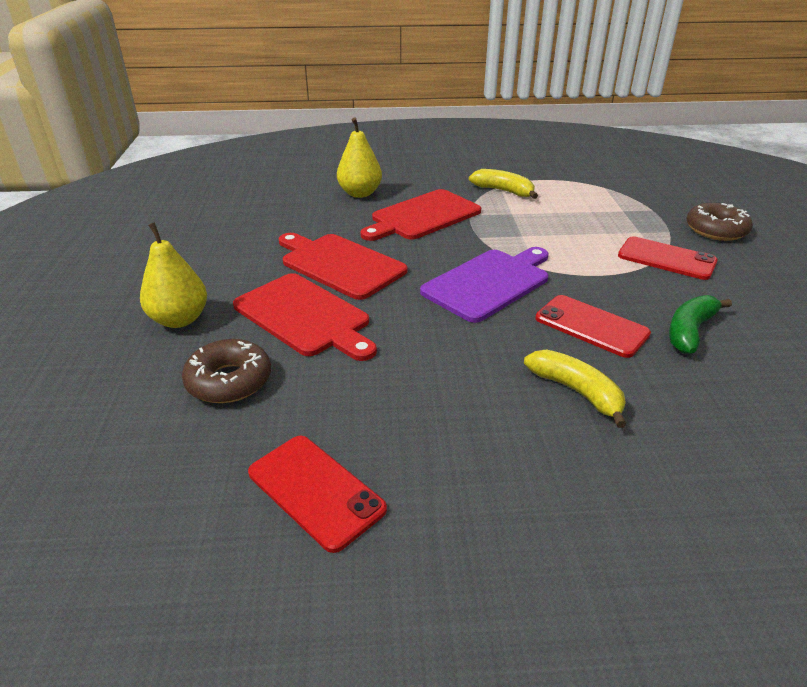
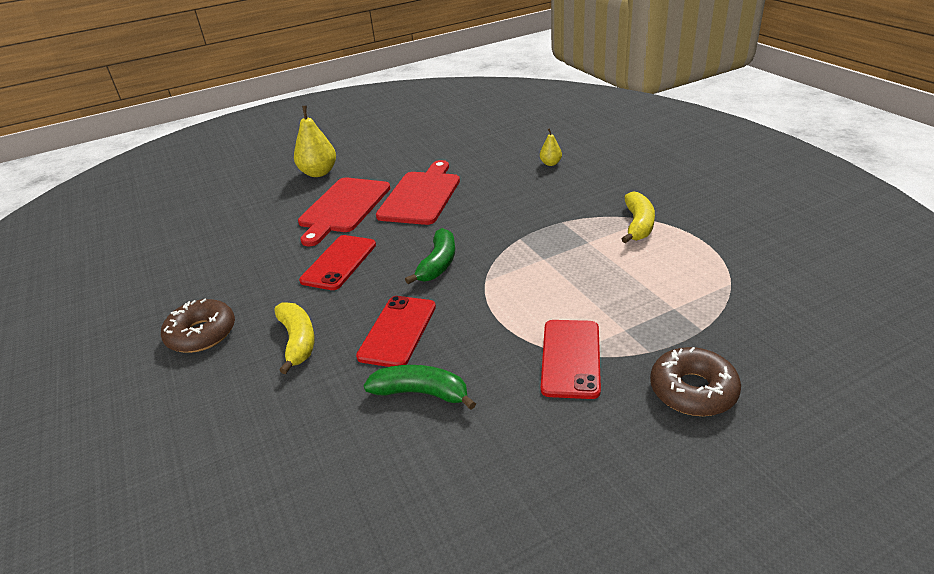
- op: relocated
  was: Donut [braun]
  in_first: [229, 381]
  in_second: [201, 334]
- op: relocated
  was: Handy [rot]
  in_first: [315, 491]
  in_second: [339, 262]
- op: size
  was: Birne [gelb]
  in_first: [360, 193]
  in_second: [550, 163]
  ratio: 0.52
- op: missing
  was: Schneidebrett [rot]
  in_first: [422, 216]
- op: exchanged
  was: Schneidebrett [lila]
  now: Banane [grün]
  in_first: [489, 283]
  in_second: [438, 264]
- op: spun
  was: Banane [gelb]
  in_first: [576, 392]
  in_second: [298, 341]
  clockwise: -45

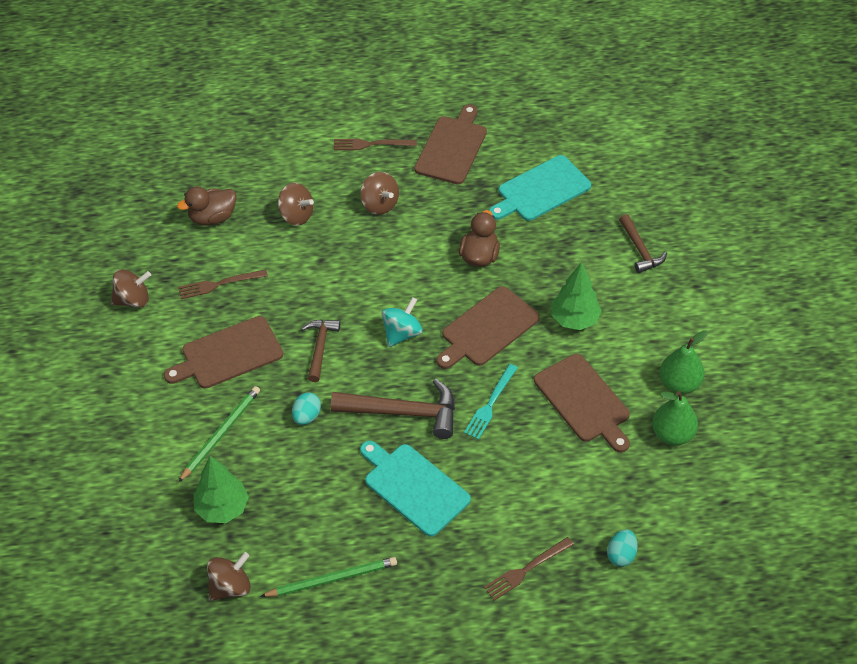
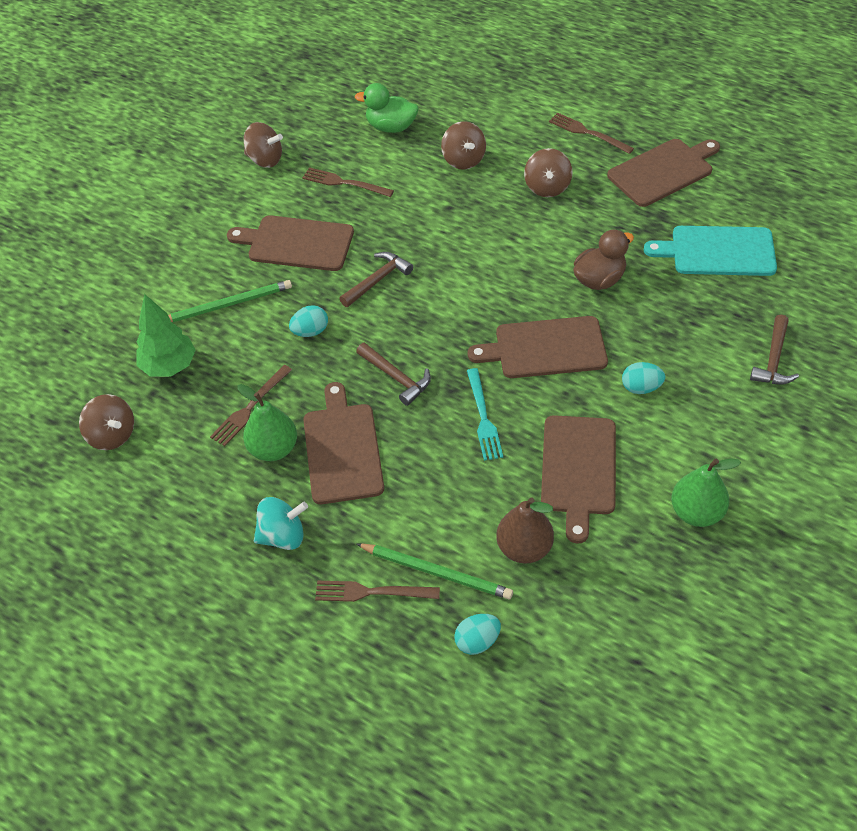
- op: colour
  was: Ente [braun]
  now: Ente [grün]
  in_first: [212, 217]
  in_second: [391, 127]
- op: spun
  was: Kreisel [braun]
  in_first: [230, 586]
  in_second: [112, 435]
  clockwise: 45
- op: relocated
  was: Bleistift [grün]
  in_first: [332, 579]
  in_second: [437, 572]
- op: size
  was: Hammer [braun]
  in_first: [403, 412]
  in_second: [396, 377]
  ratio: 0.61
- op: colour
  was: Schneidebrett [türkis]
  now: Schneidebrett [braun]
  in_first: [413, 487]
  in_second: [342, 449]
- op: relocated
  was: Kreisel [türkis]
  in_first: [402, 333]
  in_second: [283, 536]
- op: spun
  was: Gabel [türkis]
  in_first: [490, 404]
  in_second: [483, 418]
  clockwise: -75
- op: exchanged
  was: Baum [grün]
  now: Ei [türkis]
  in_first: [574, 319]
  in_second: [641, 388]
- op: relocated
  was: Birne [grün]
  in_first: [672, 434]
  in_second: [273, 449]
- op: appeared
  now: Gabel [braun]
  in_second: [250, 408]
- op: appeared
  now: Birne [braun]
  in_second: [524, 548]

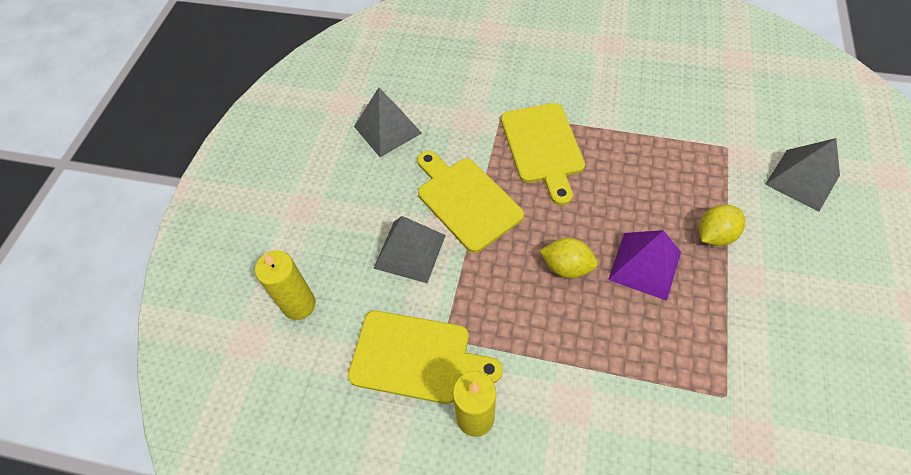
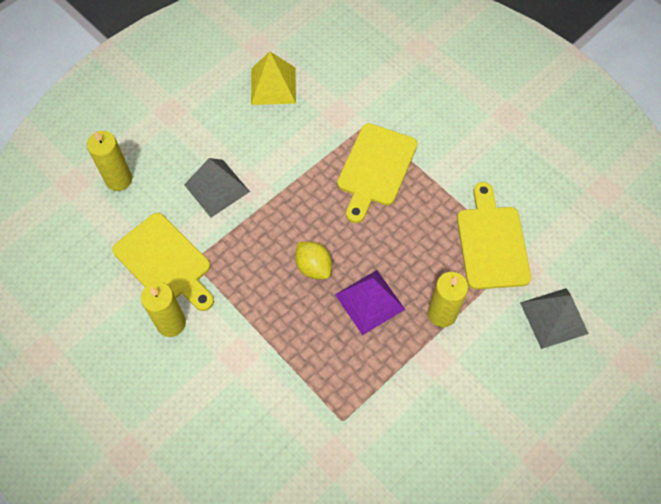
- op: colour
  was: Pyramide [grau]
  now: Pyramide [gelb]
  in_first: [387, 129]
  in_second: [273, 85]
- op: relocated
  was: Schneidebrett [gelb]
  in_first: [466, 200]
  in_second: [491, 242]
- op: exchanged
  was: Zitrone [gelb]
  now: Kerze [gelb]
  in_first: [714, 235]
  in_second: [442, 314]

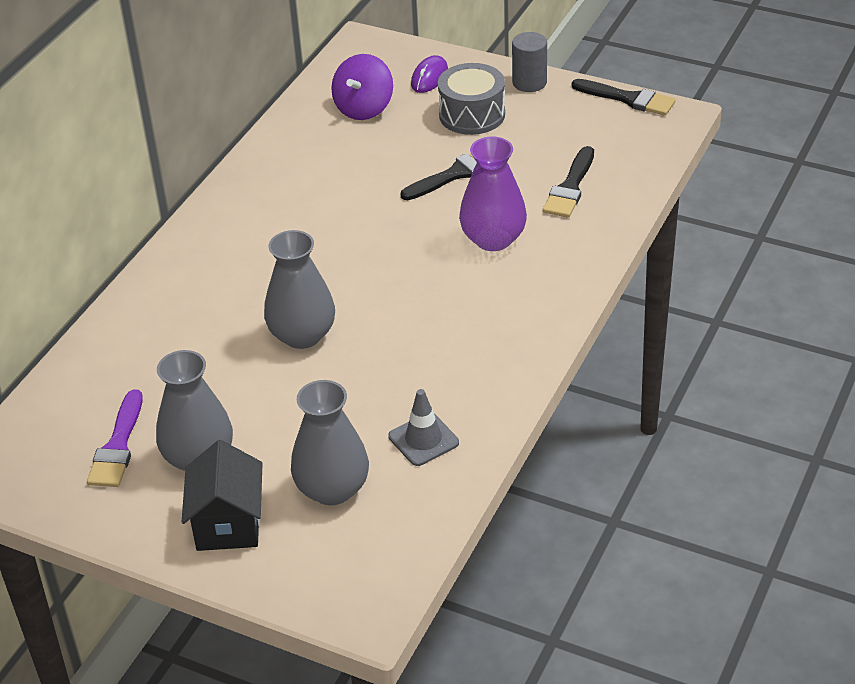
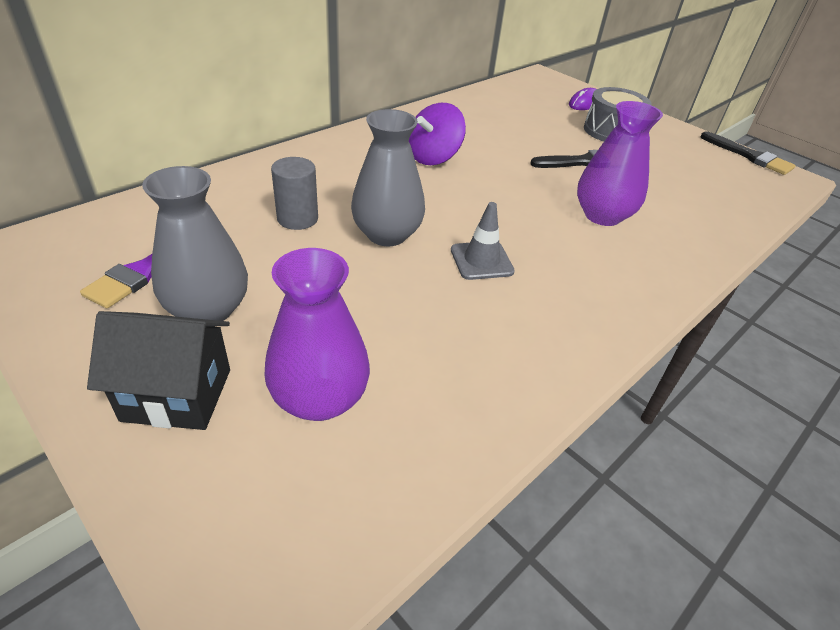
- op: spun
  was: Haus [schwarz]
  in_first: [228, 524]
  in_second: [177, 395]
  clockwise: 75
- op: colour
  was: Vase [grau]
  now: Vase [lila]
  in_first: [332, 489]
  in_second: [320, 398]
- op: relocated
  was: Kreisel [lila]
  in_first: [364, 108]
  in_second: [433, 157]
- op: relocated
  was: Leitkegel [grau]
  in_first: [423, 439]
  in_second: [481, 261]
- op: relocated
  was: Vollzylinder [grau]
  in_first: [529, 82]
  in_second: [297, 218]
- op: missing
  was: Pinsel [schwarz]
  in_first: [570, 187]

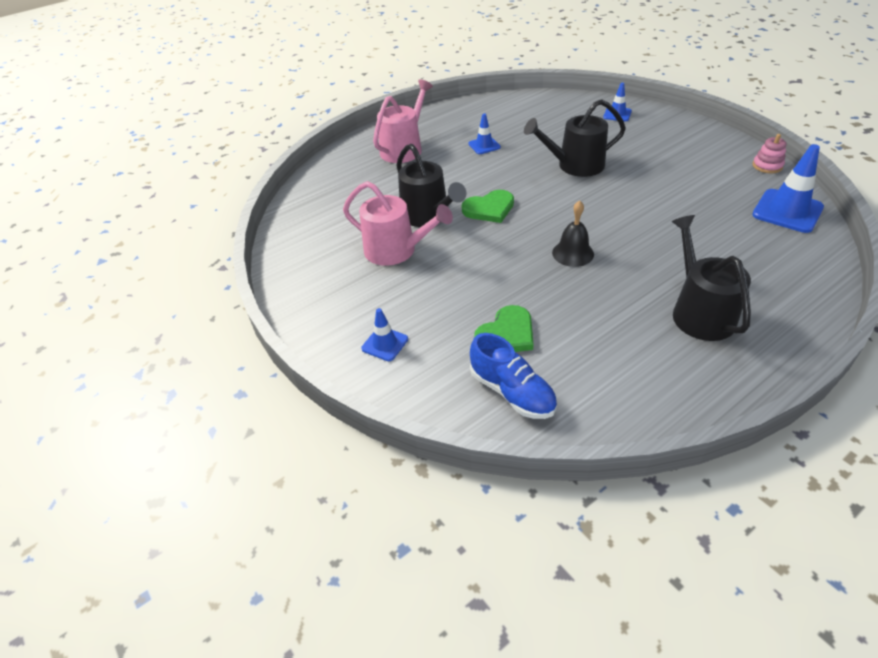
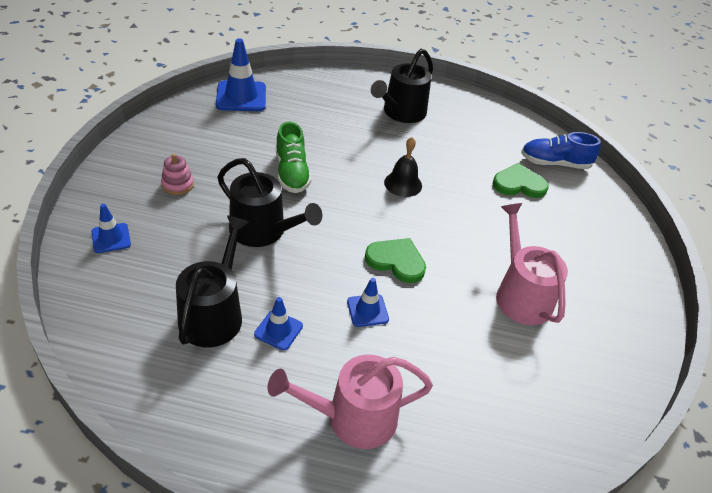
- op: relocated
  was: Leitkegel [blau]
  in_first: [385, 344]
  in_second: [367, 310]
- op: relocated
  was: Gießkanne [schwarz]
  in_first: [428, 216]
  in_second: [214, 314]
- op: spun
  was: Schuh [blau]
  in_first: [512, 392]
  in_second: [554, 163]
  clockwise: -90
- op: relocated
  was: Stapelspielzeug [rosa]
  in_first: [767, 166]
  in_second: [177, 185]
- op: appeared
  now: Schuh [grün]
  in_second: [292, 173]

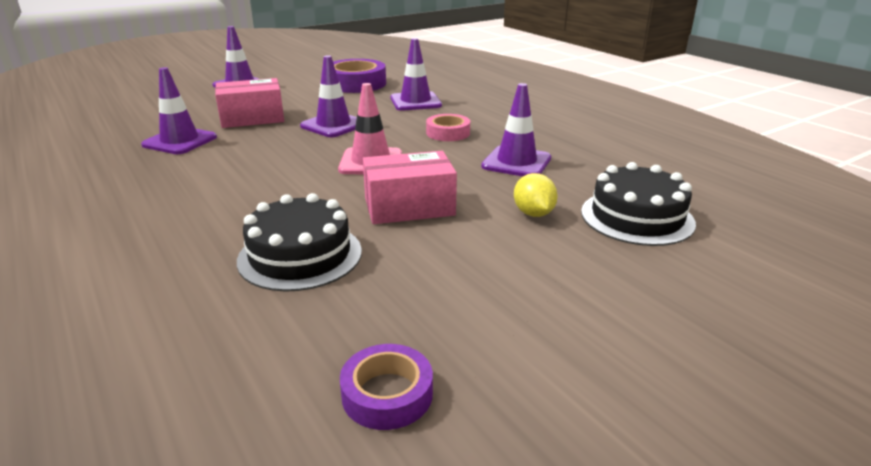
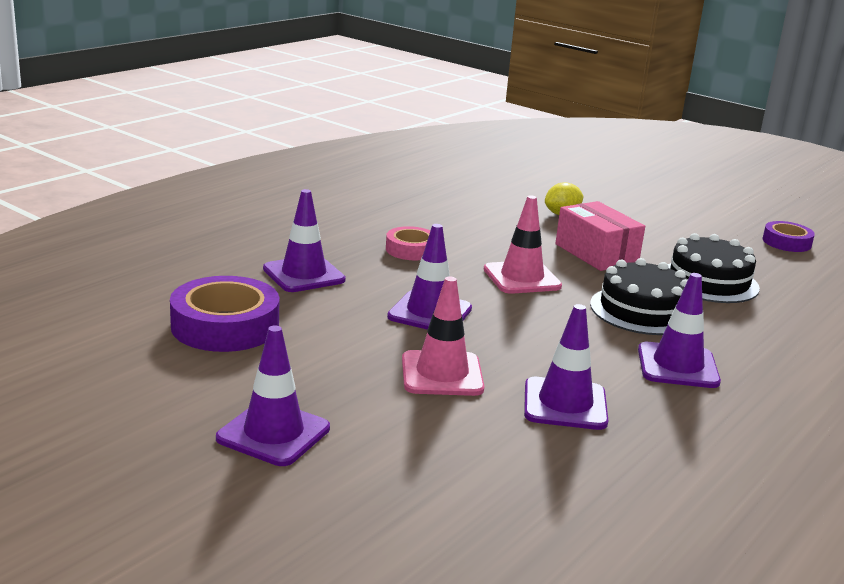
- op: exchanged
  was: Schachtel [rosa]
  now: Leitkegel [rosa]
  in_first: [252, 118]
  in_second: [442, 374]
- op: relocated
  was: Leitkegel [lila]
  in_first: [516, 162]
  in_second: [677, 366]
- op: relocated
  was: Kuchen [schwarz]
  in_first: [637, 217]
  in_second: [642, 310]

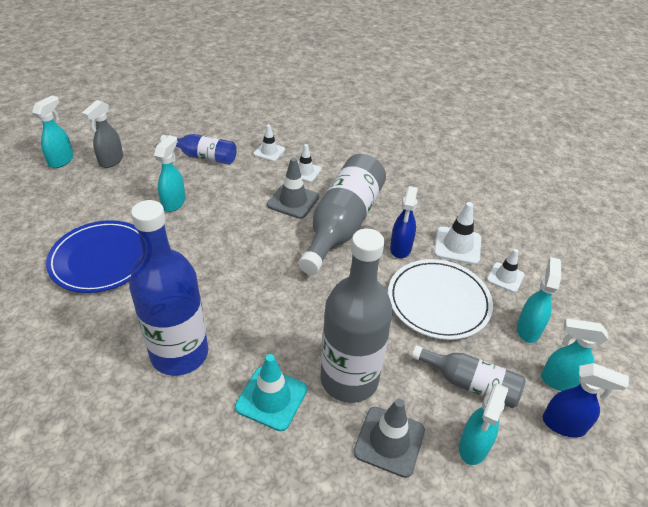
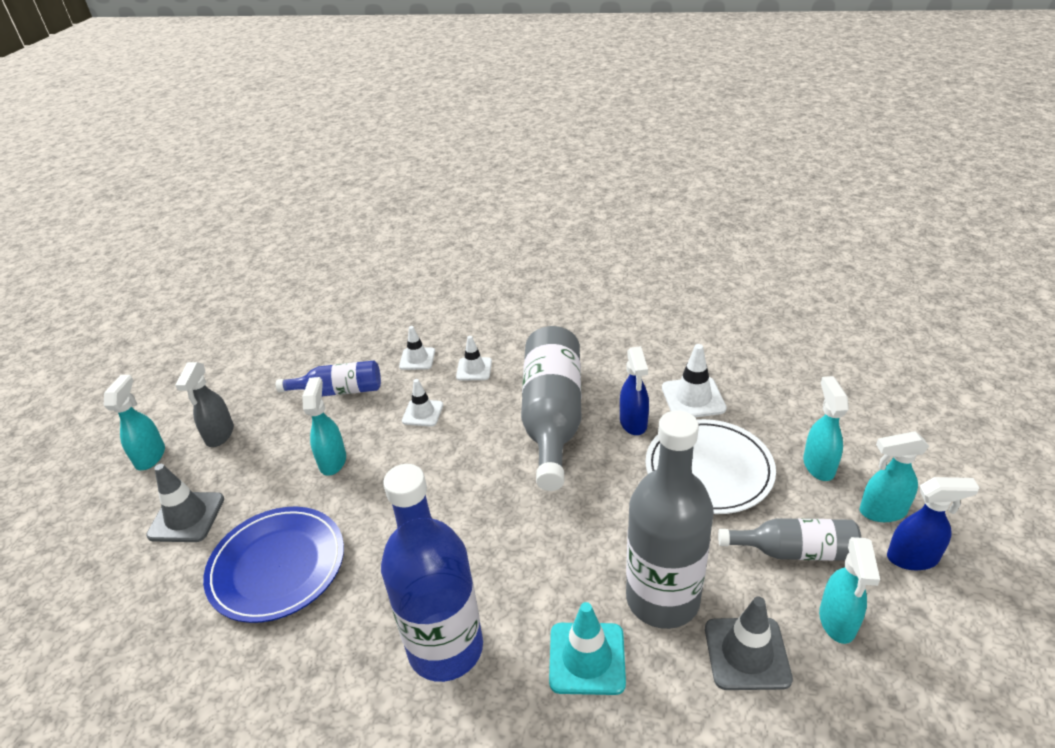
- op: relocated
  was: Leitkegel [grau]
  in_first: [293, 201]
  in_second: [186, 517]
- op: relocated
  was: Leitkegel [weiß]
  in_first: [505, 277]
  in_second: [422, 413]

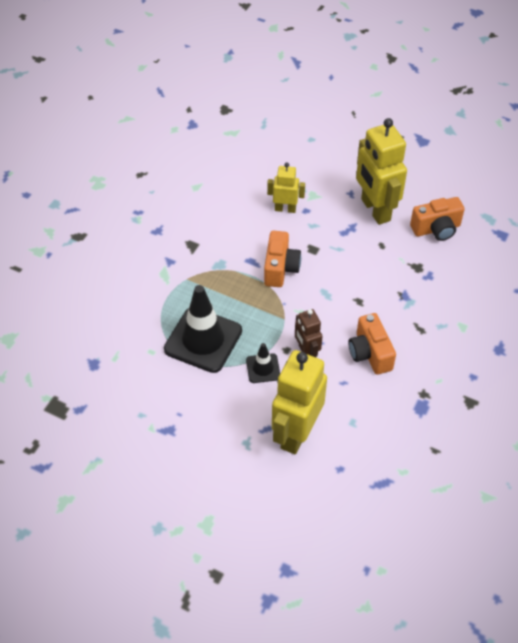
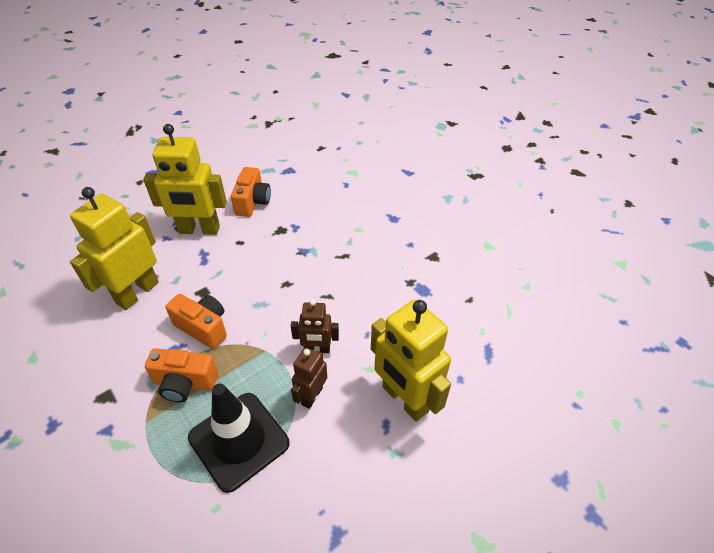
- op: exchanged
  was: Leitkegel [schwarz]
  now: Roboter [braun]
  in_first: [263, 368]
  in_second: [311, 396]
- op: size
  was: Roboter [gelb]
  in_first: [285, 209]
  in_second: [137, 292]
  ratio: 1.86
- op: relocated
  was: Kamera [orange]
  in_first: [370, 353]
  in_second: [185, 383]

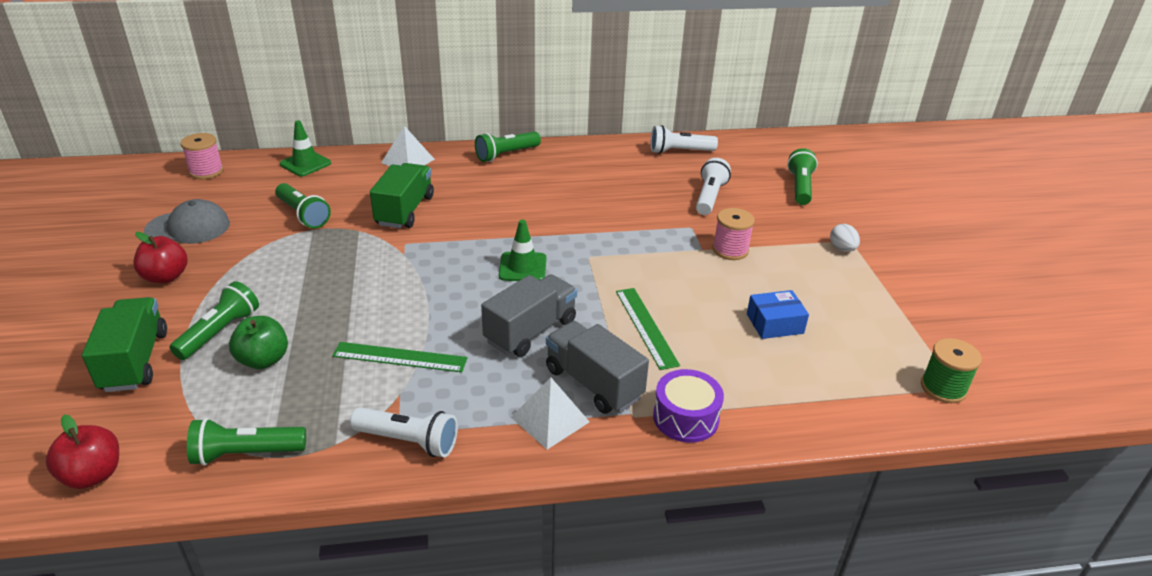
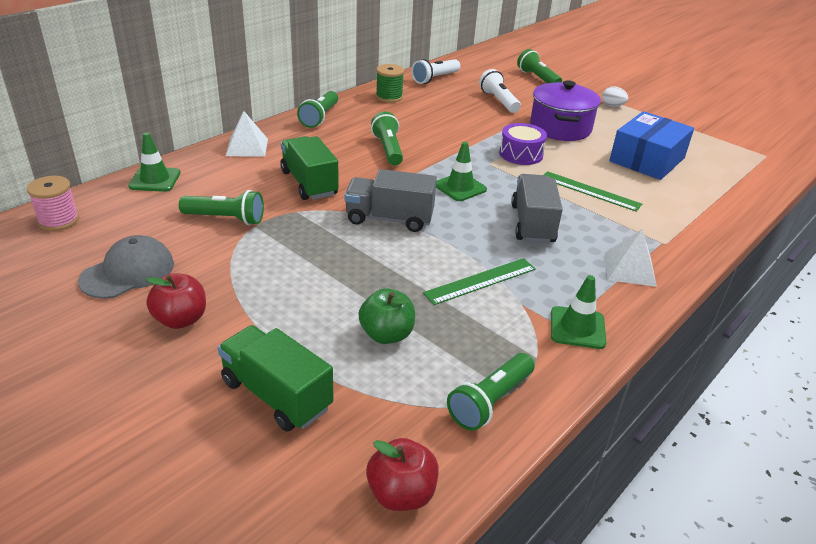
- op: relocated
  was: Taschenlampe [grün]
  in_first: [220, 332]
  in_second: [388, 149]
- op: exchanged
  was: Taschenlampe [weiß]
  now: Leitkegel [grün]
  in_first: [409, 441]
  in_second: [577, 328]
- op: relocated
  was: Lastwagen [grau]
  in_first: [593, 383]
  in_second: [389, 218]
- op: relocated
  was: Trommel [lila]
  in_first: [686, 417]
  in_second: [521, 154]
- op: exchanged
  was: Garnrolle [rosa]
  now: Kochtopf [lila]
  in_first: [730, 250]
  in_second: [560, 128]
- op: size
  was: Schachtel [blau]
  in_first: [774, 323]
  in_second: [647, 159]
  ratio: 1.8
- op: relocated
  was: Garnrolle [grün]
  in_first: [943, 388]
  in_second: [389, 97]

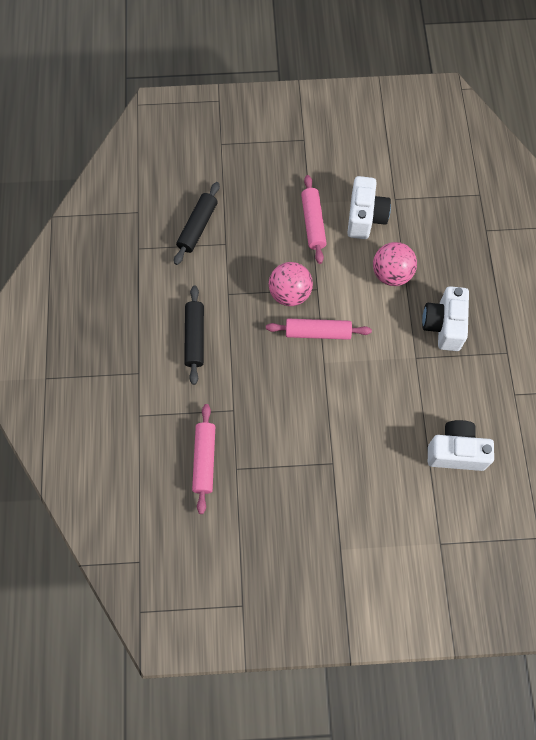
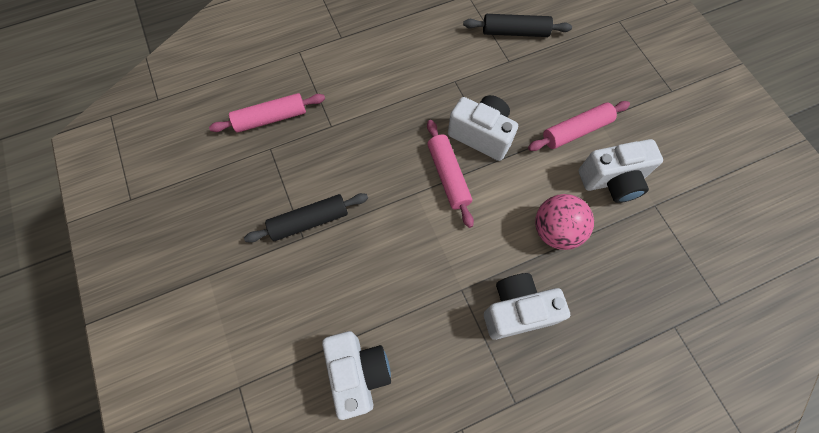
- op: relocated
  was: Nudelholz [schwarz]
  in_first: [195, 337]
  in_second: [309, 221]
- op: exchanged
  was: Ball [rosa]
  now: Kamera [weiß]
  in_first: [290, 293]
  in_second: [481, 135]

